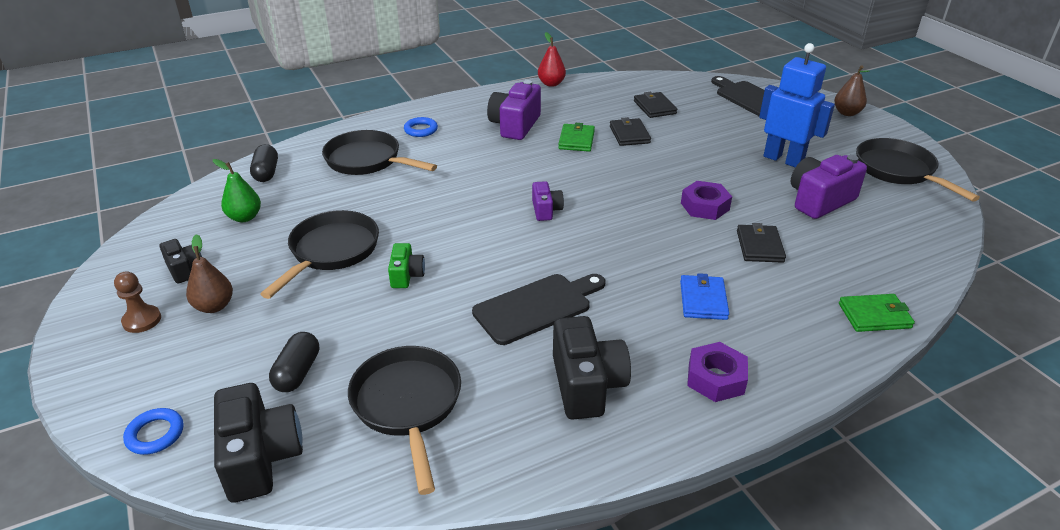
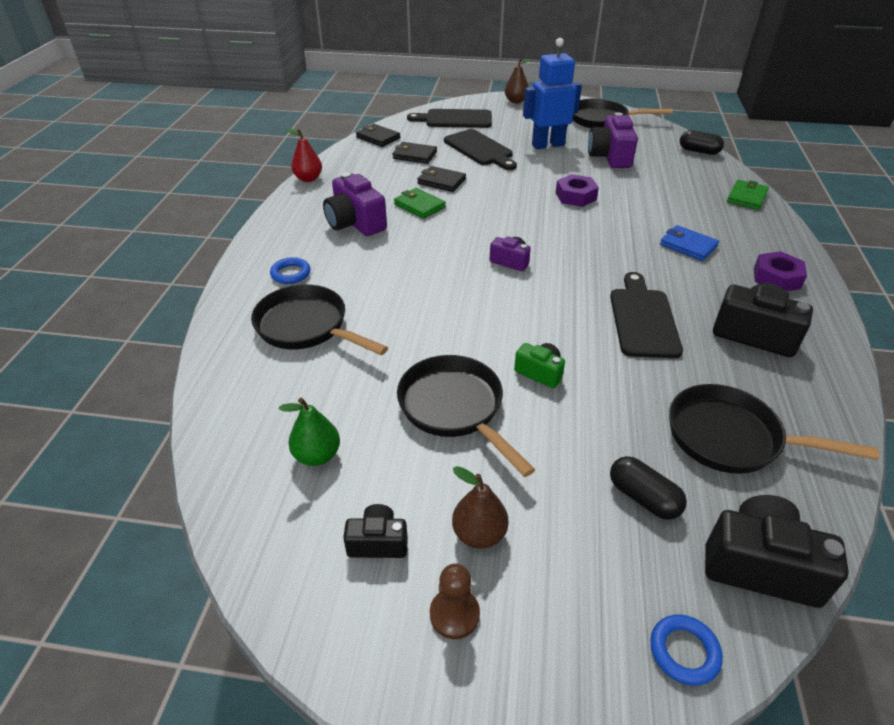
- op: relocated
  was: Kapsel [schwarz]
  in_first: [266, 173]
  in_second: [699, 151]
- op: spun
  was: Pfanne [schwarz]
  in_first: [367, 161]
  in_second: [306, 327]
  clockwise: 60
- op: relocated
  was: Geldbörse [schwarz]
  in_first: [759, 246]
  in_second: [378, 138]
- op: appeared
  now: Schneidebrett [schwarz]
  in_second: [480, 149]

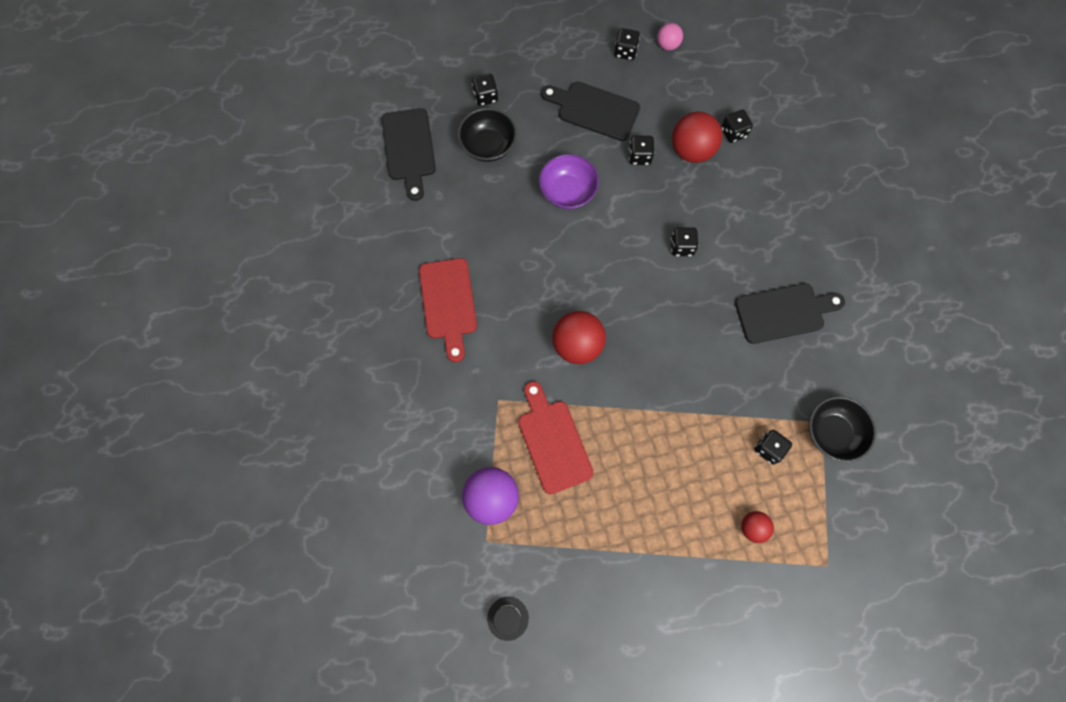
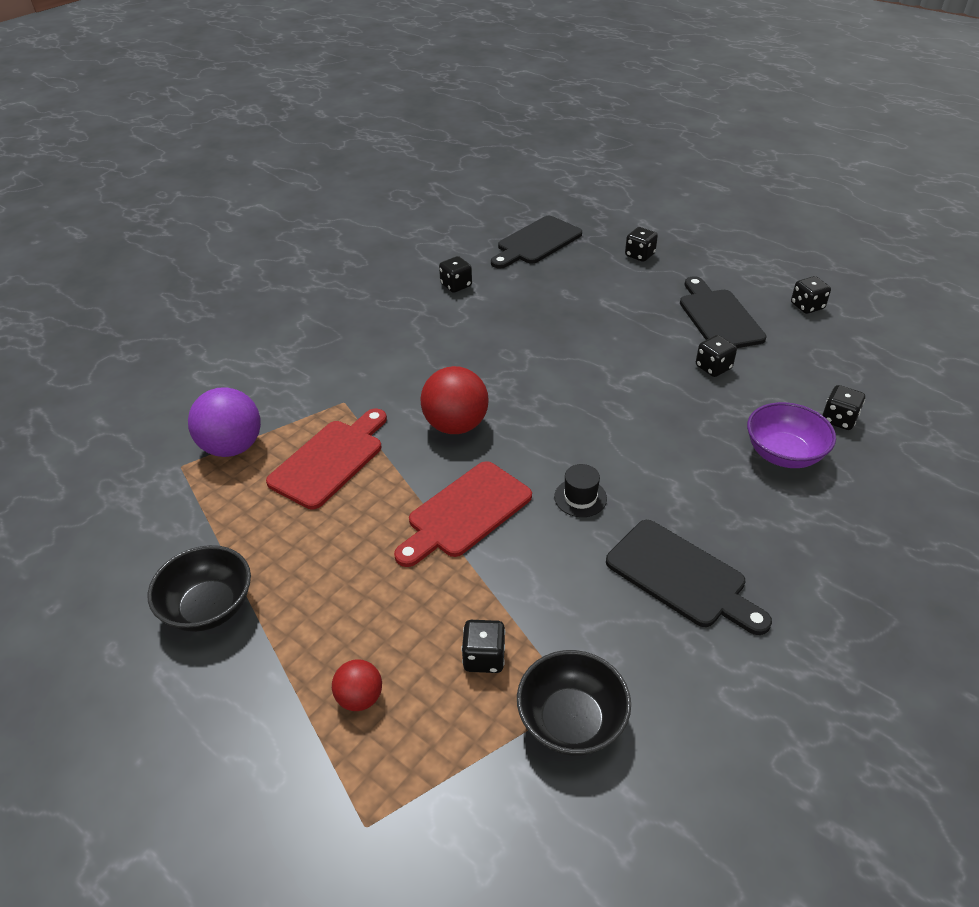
- op: relocated
  was: Schneidebrett [rot]
  in_first: [448, 303]
  in_second: [465, 513]
- op: relocated
  was: Schüssel [schwarz]
  in_first: [488, 146]
  in_second: [209, 607]
- op: relocated
  was: Hut [schwarz]
  in_first: [508, 618]
  in_second: [580, 497]
- op: relocated
  was: Schüssel [lila]
  in_first: [568, 192]
  in_second: [783, 454]
- op: missing
  was: Ball [rosa]
  in_first: [667, 45]
- op: relocated
  was: Spielwürfel [schwarz]
  in_first: [681, 246]
  in_second: [456, 285]
- op: missing
  was: Ball [rot]
  in_first: [691, 150]

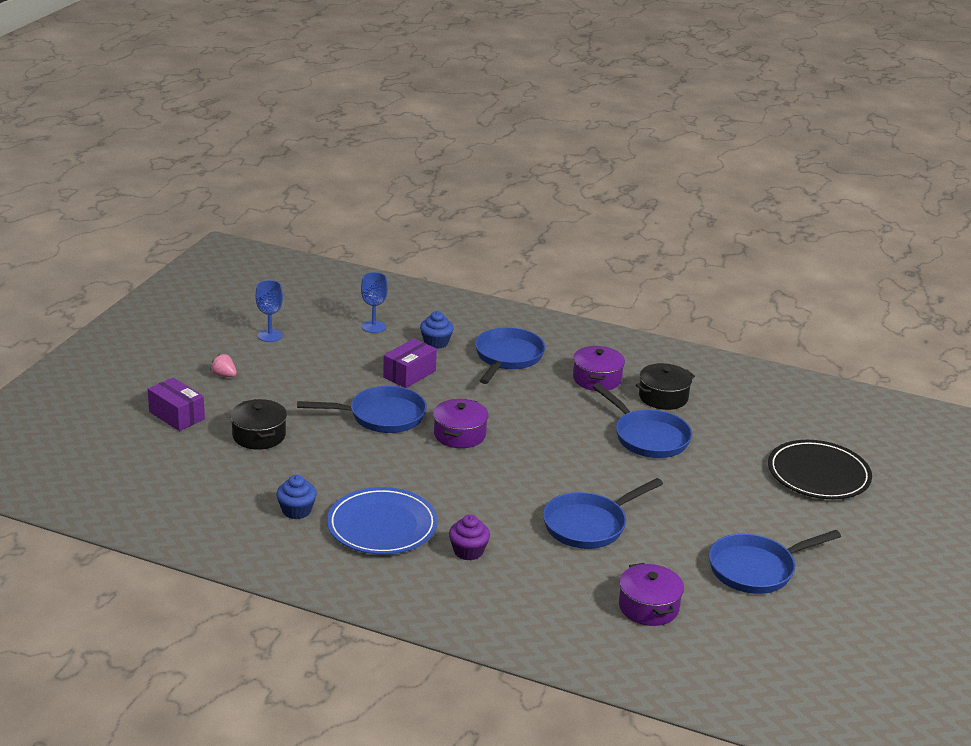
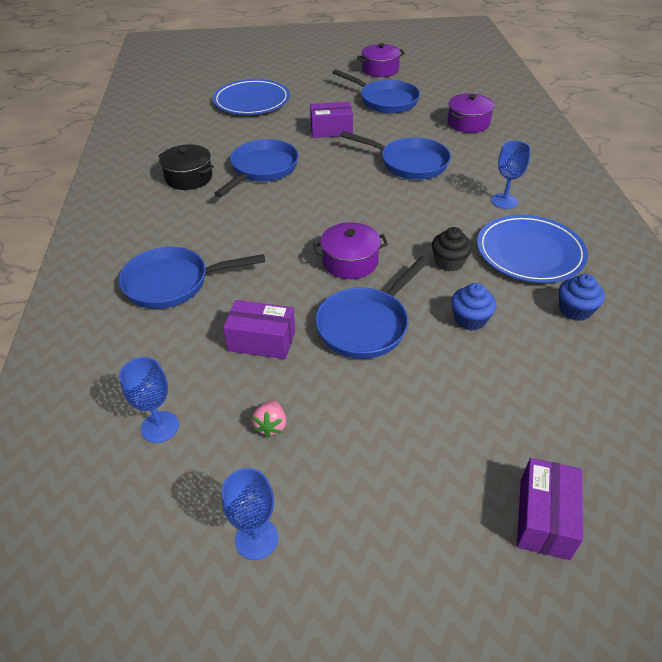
- op: relocated
  was: Erdbeere [rosa]
  in_first: [224, 375]
  in_second: [271, 426]
- op: missing
  was: Kochtopf [schwarz]
  in_first: [259, 435]
- op: spun
  was: Pfanne [blau]
  in_first: [382, 416]
  in_second: [366, 325]
  clockwise: -105
- op: relocated
  was: Muffin [blau]
  in_first: [436, 342]
  in_second: [470, 319]
- op: exchanged
  was: Muffin [lila]
  now: Kelch [blau]
  in_first: [468, 551]
  in_second: [504, 201]
- op: relocated
  was: Kochtopf [lila]
  in_first: [597, 379]
  in_second: [380, 70]
- op: colour
  was: Teller [schwarz]
  now: Teller [blau]
  in_first: [818, 474]
  in_second: [252, 101]
- op: appeared
  now: Schachtel [lila]
  in_second: [331, 130]
- op: appeared
  now: Muffin [schwarz]
  in_second: [449, 262]

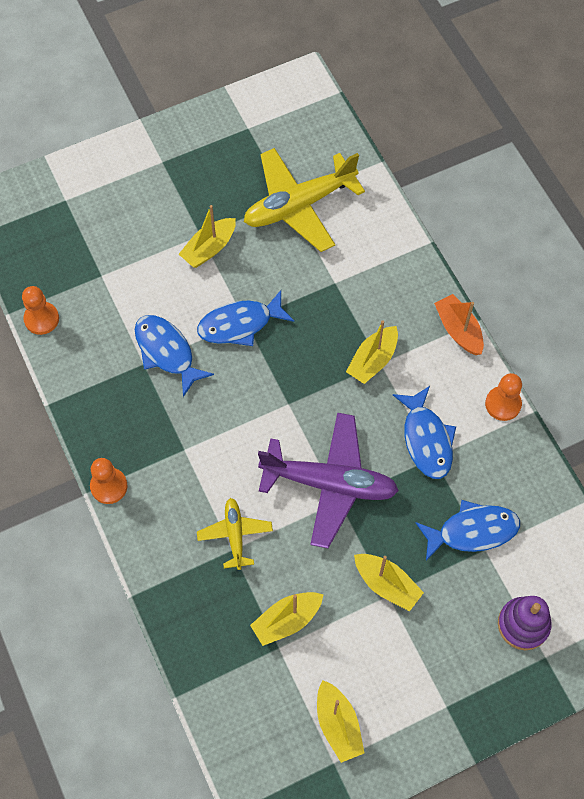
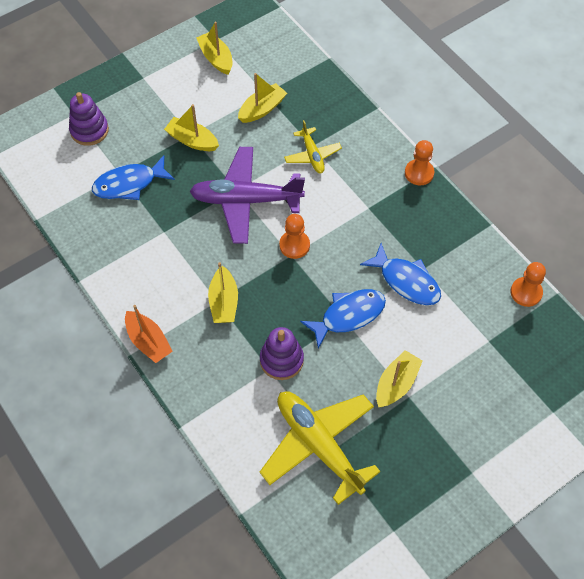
- op: spun
  was: Flugzeug [gelb]
  in_first: [299, 205]
  in_second: [319, 445]
  clockwise: -90
- op: spun
  was: Boot [gelb]
  in_first: [372, 360]
  in_second: [224, 302]
  clockwise: 150
- op: missing
  was: Fisch [blau]
  in_first: [426, 439]
- op: relocated
  was: Bauer [orange]
  in_first: [503, 404]
  in_second: [294, 245]
- op: appeared
  now: Stapelspielzeug [lila]
  in_second: [281, 360]

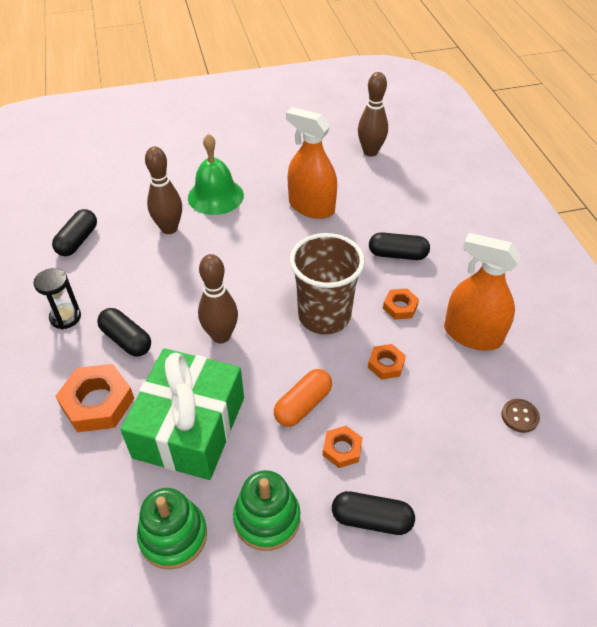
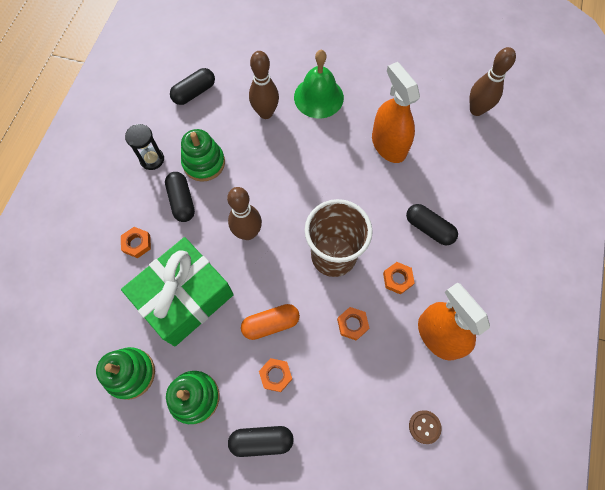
- op: size
  was: Sechskantmutter [orange]
  in_first: [98, 402]
  in_second: [137, 243]
  ratio: 0.55
- op: spun
  was: Kapsel [schwarz]
  in_first: [371, 519]
  in_second: [261, 440]
  clockwise: -45
- op: appeared
  now: Stapelspielzeug [grün]
  in_second: [204, 163]

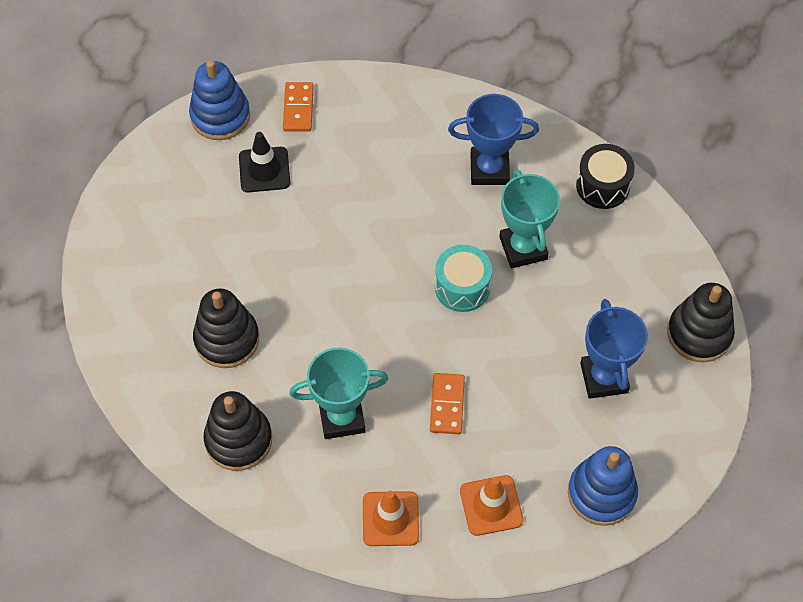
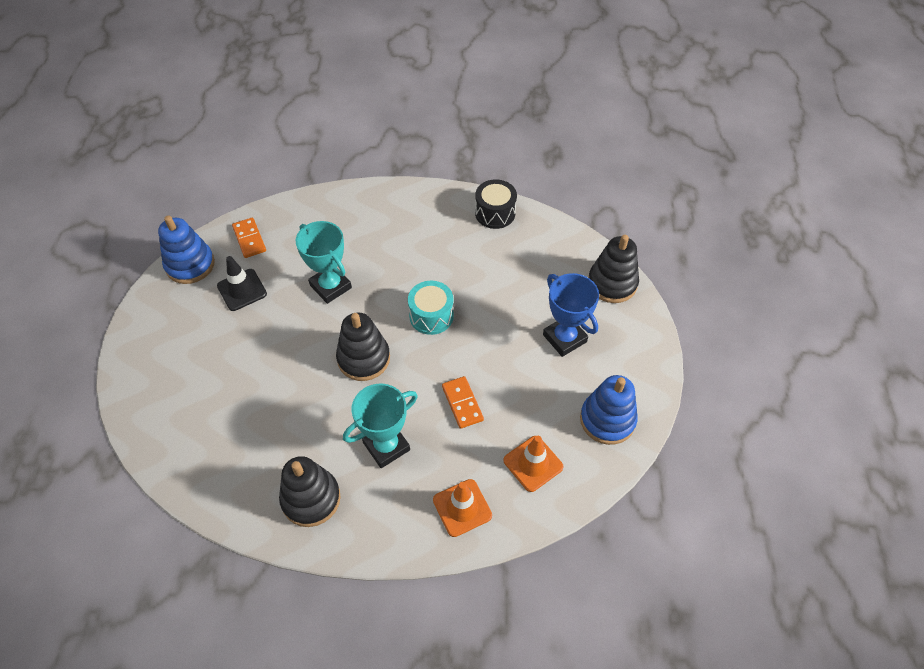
- op: relocated
  was: Stapelspielzeug [schwarz]
  in_first: [227, 339]
  in_second: [363, 358]
- op: missing
  was: Pokal [blau]
  in_first: [489, 169]
- op: relocated
  was: Pokal [türkis]
  in_first: [523, 248]
  in_second: [330, 286]

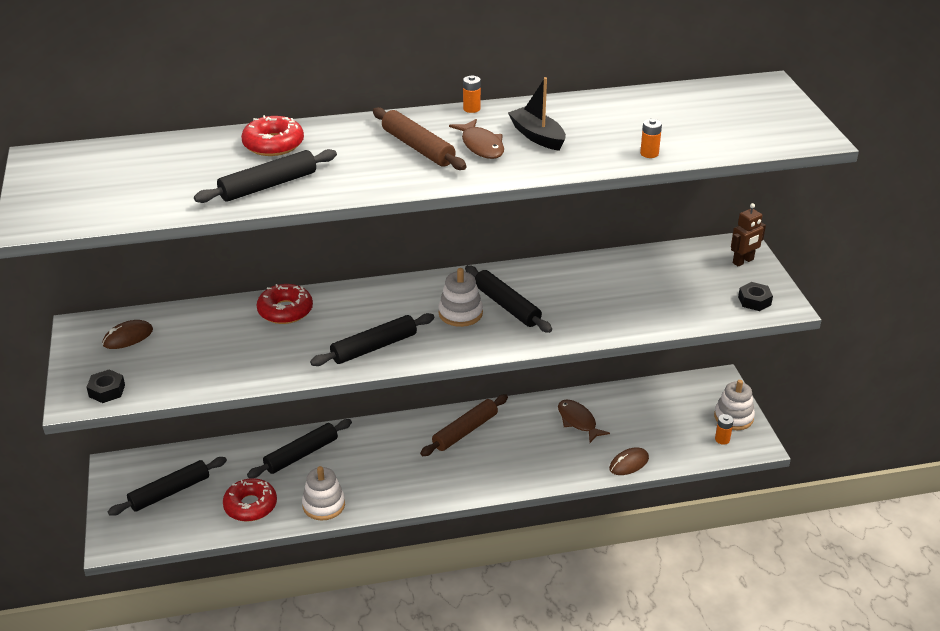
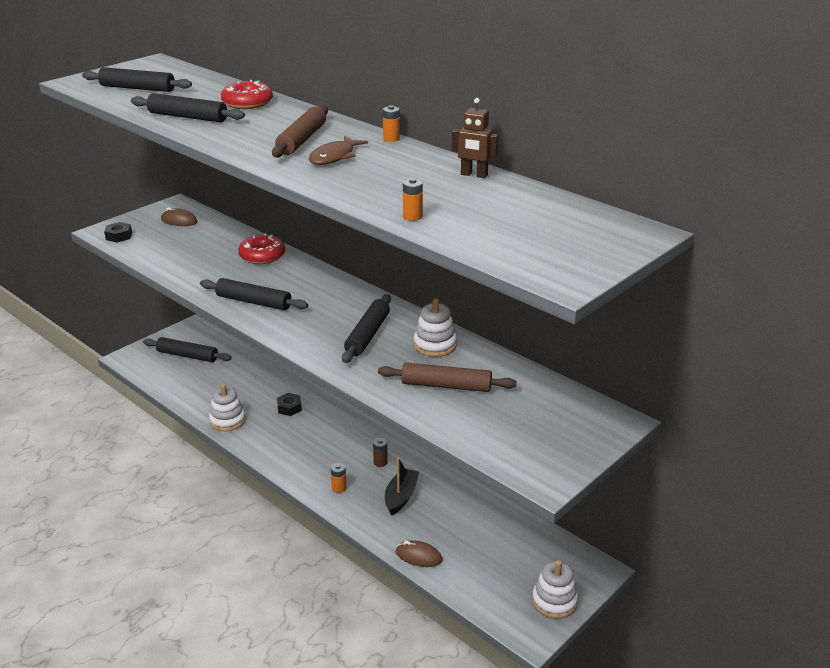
- op: missing
  was: Donut [rot]
  in_first: [250, 505]
- op: relocated
  was: Nudelholz [schwarz]
  in_first: [301, 454]
  in_second: [138, 88]
- op: relocated
  was: Nudelholz [braun]
  in_first: [465, 431]
  in_second: [446, 386]
- op: relocated
  was: Stapelspielzeug [weiß]
  in_first: [460, 313]
  in_second: [435, 345]
- op: relocated
  was: Boot [schwarz]
  in_first: [537, 136]
  in_second: [401, 497]
- op: missing
  was: Fisch [braun]
  in_first: [578, 421]
- op: relocated
  was: Batterie [orange]
  in_first: [722, 439]
  in_second: [339, 488]
- op: relocated
  was: Roboter [braun]
  in_first: [743, 261]
  in_second: [474, 175]
- op: relocated
  was: Sechskantmutter [schwarz]
  in_first: [754, 301]
  in_second: [289, 408]
- op: appeared
  now: Batterie [braun]
  in_second: [380, 462]

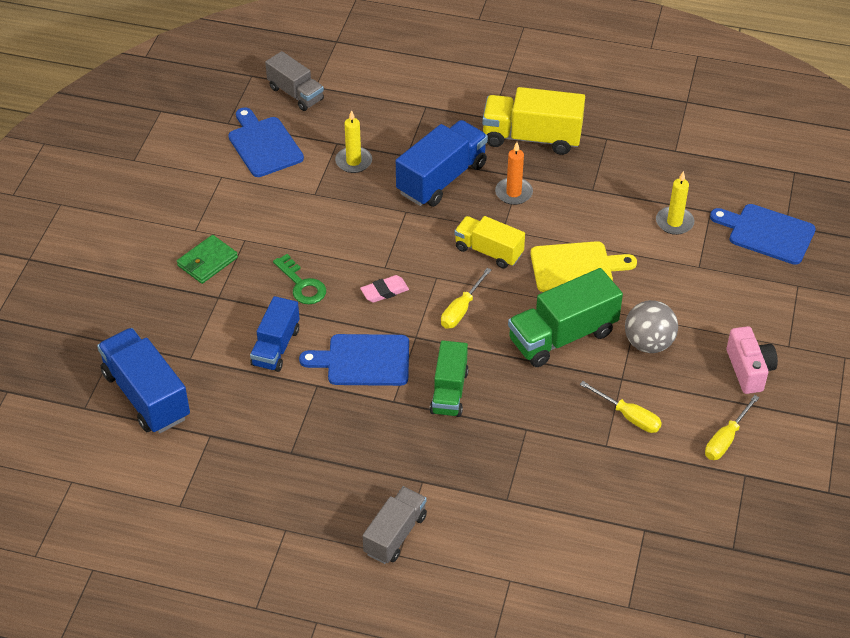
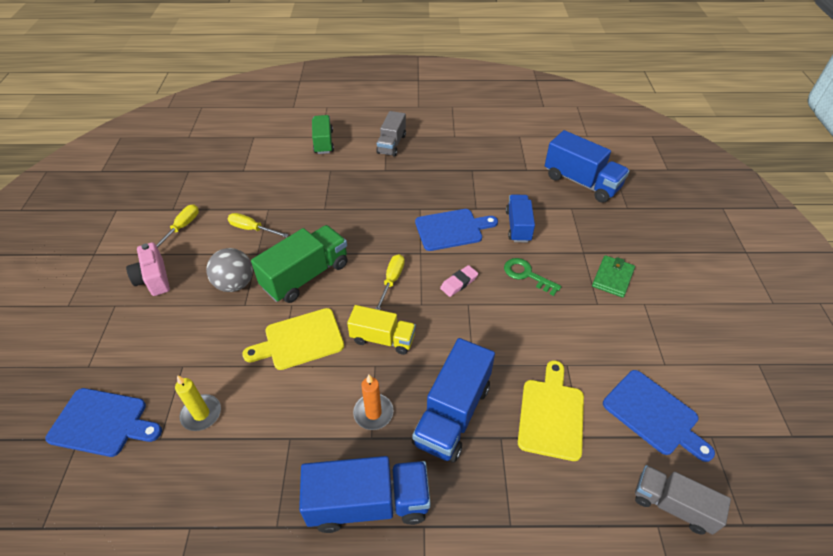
- op: exchanged
  was: Kerze [gelb]
  now: Schneidebrett [gelb]
  in_first: [353, 161]
  in_second: [551, 414]
- op: relocated
  was: Lastwagen [grün]
  in_first: [449, 392]
  in_second: [323, 142]
- op: colour
  was: Lastwagen [gelb]
  now: Lastwagen [blau]
  in_first: [532, 138]
  in_second: [368, 503]

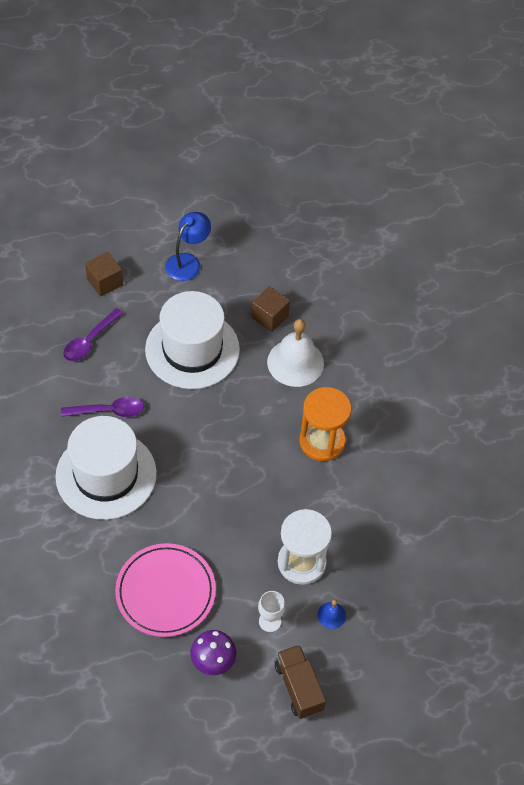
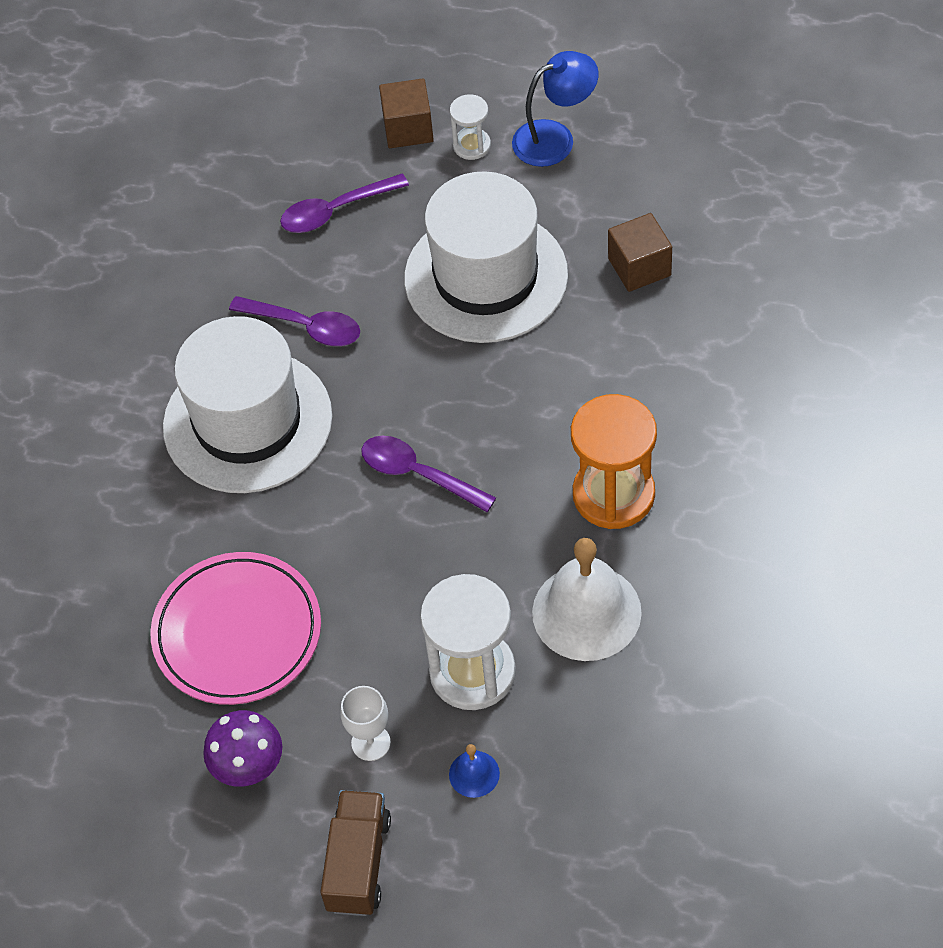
- op: relocated
  was: Glocke [weiß]
  in_first: [295, 362]
  in_second: [586, 612]
- op: appeared
  now: Löffel [lila]
  in_second: [418, 474]
- op: appeared
  now: Sanduhr [weiß]
  in_second: [472, 145]

